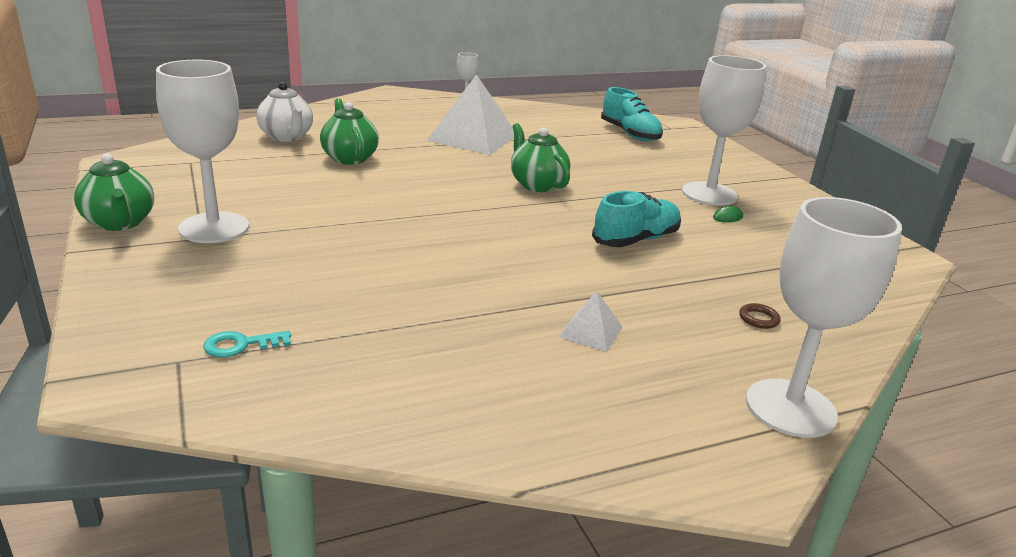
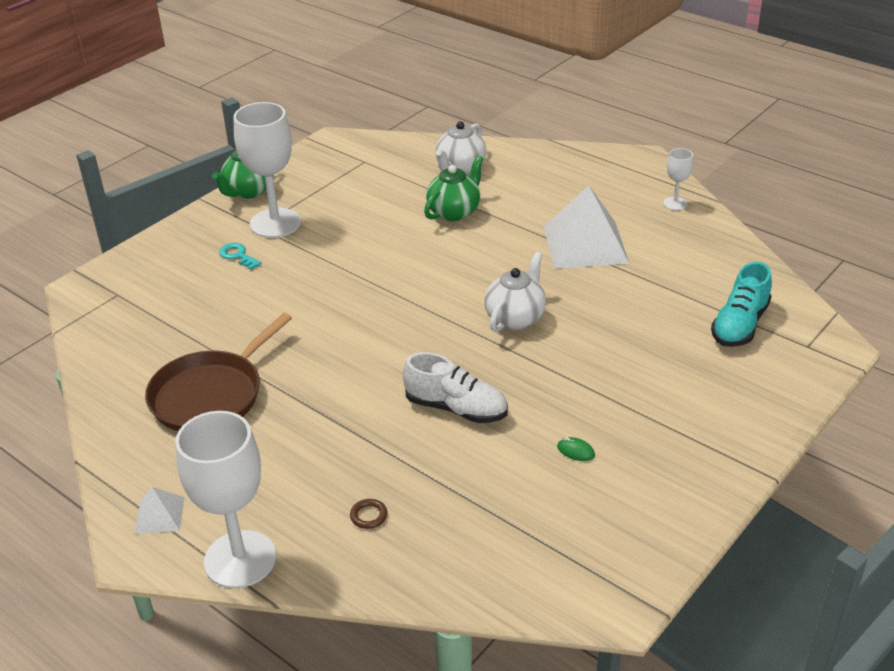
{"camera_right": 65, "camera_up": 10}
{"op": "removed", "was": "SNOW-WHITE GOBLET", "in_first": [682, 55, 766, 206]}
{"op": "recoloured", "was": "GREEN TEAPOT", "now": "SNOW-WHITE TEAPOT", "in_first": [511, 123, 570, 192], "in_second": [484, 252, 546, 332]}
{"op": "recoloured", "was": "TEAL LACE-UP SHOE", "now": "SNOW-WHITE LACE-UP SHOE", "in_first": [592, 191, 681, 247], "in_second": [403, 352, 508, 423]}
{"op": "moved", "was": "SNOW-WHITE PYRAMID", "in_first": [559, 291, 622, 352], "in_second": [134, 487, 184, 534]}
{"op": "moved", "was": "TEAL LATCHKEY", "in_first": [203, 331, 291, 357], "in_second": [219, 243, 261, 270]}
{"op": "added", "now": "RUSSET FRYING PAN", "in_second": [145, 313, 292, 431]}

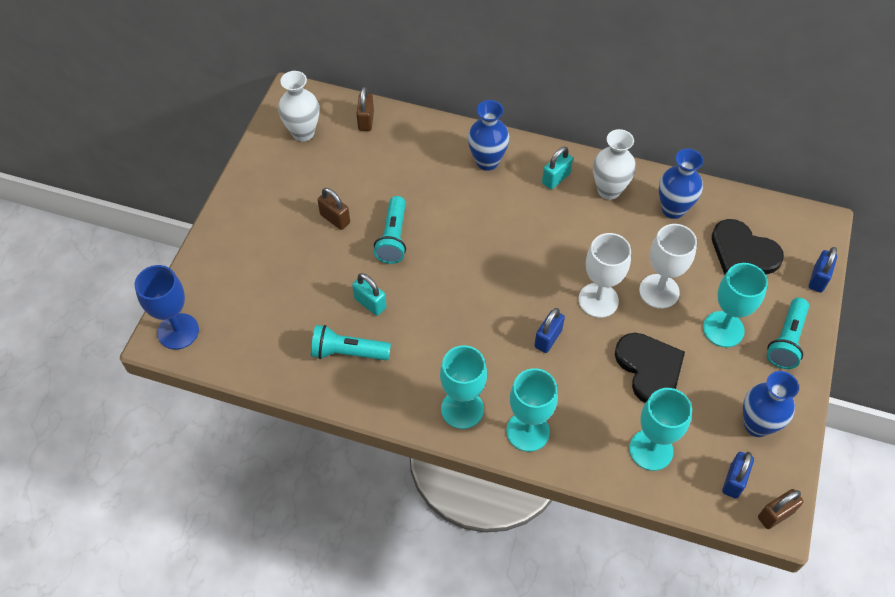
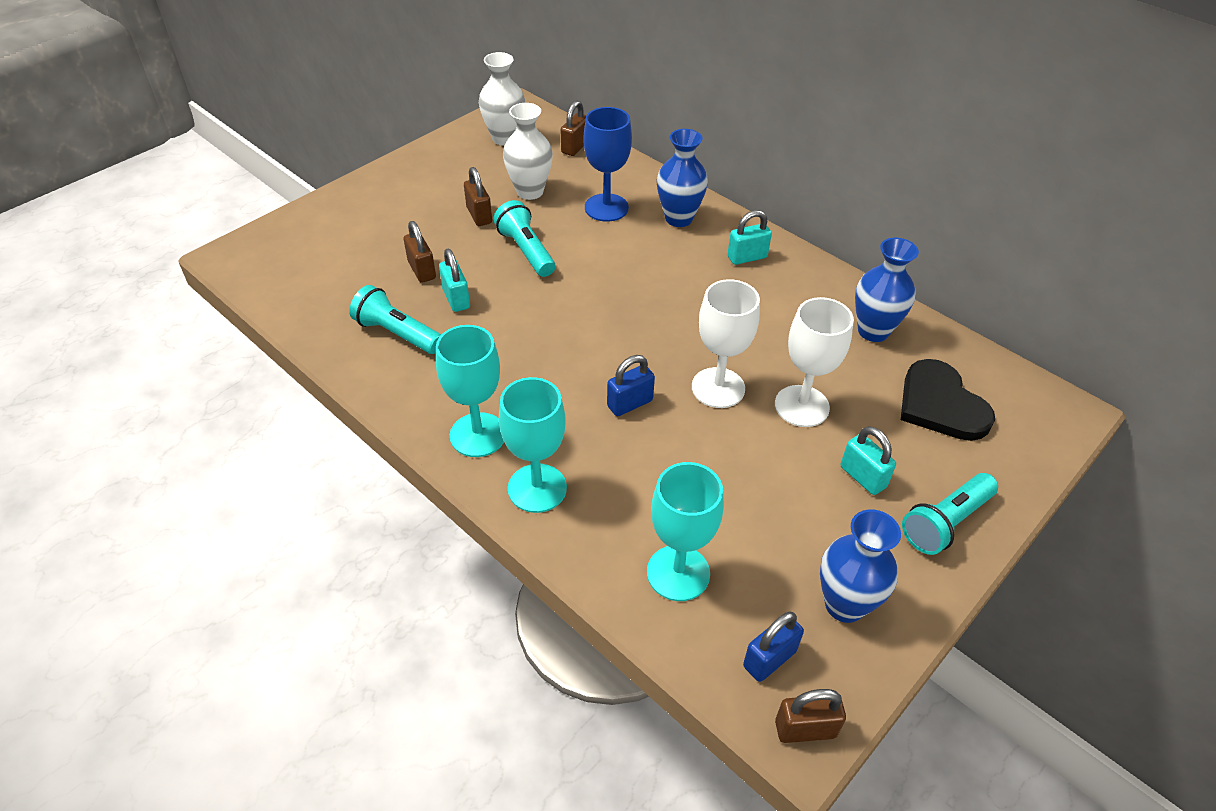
{"camera_right": 25, "camera_up": -10}
{"op": "moved", "was": "SNOW-WHITE VASE", "in_first": [593, 129, 636, 200], "in_second": [503, 103, 553, 200]}
{"op": "turned", "was": "TEAL POCKET TORCH", "in_first": [374, 196, 406, 264], "in_second": [493, 200, 555, 277], "clockwise": 120}
{"op": "removed", "was": "COBALT PADLOCK", "in_first": [809, 247, 837, 292]}
{"op": "replaced", "was": "TEAL GOBLET", "now": "TEAL PADLOCK", "in_first": [703, 263, 768, 347], "in_second": [841, 426, 896, 495]}
{"op": "moved", "was": "COBALT GOBLET", "in_first": [135, 265, 199, 350], "in_second": [583, 107, 632, 222]}
{"op": "removed", "was": "EBONY HEART SHAPE", "in_first": [615, 333, 685, 403]}
{"op": "added", "now": "RUSSET PADLOCK", "in_second": [404, 221, 436, 283]}

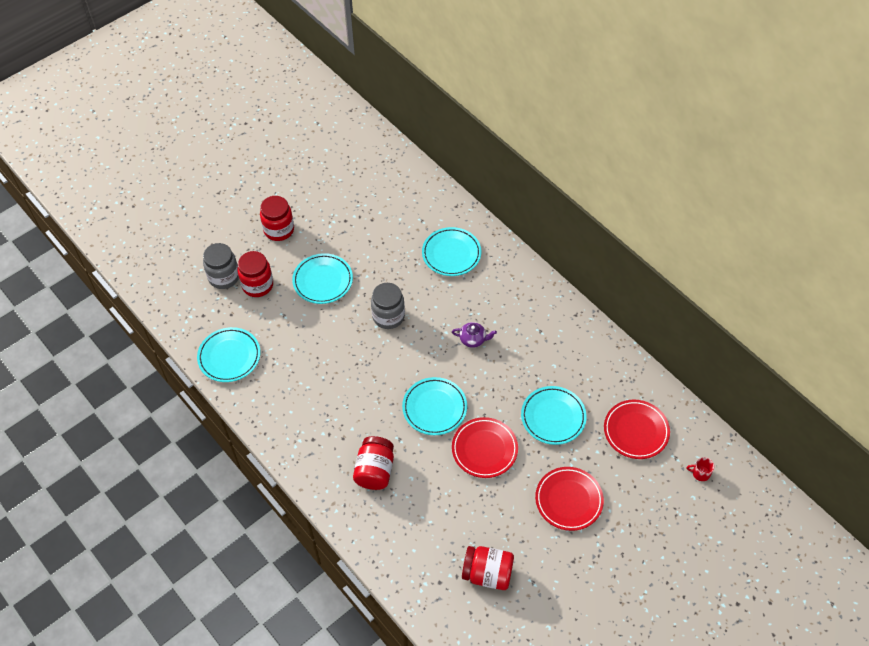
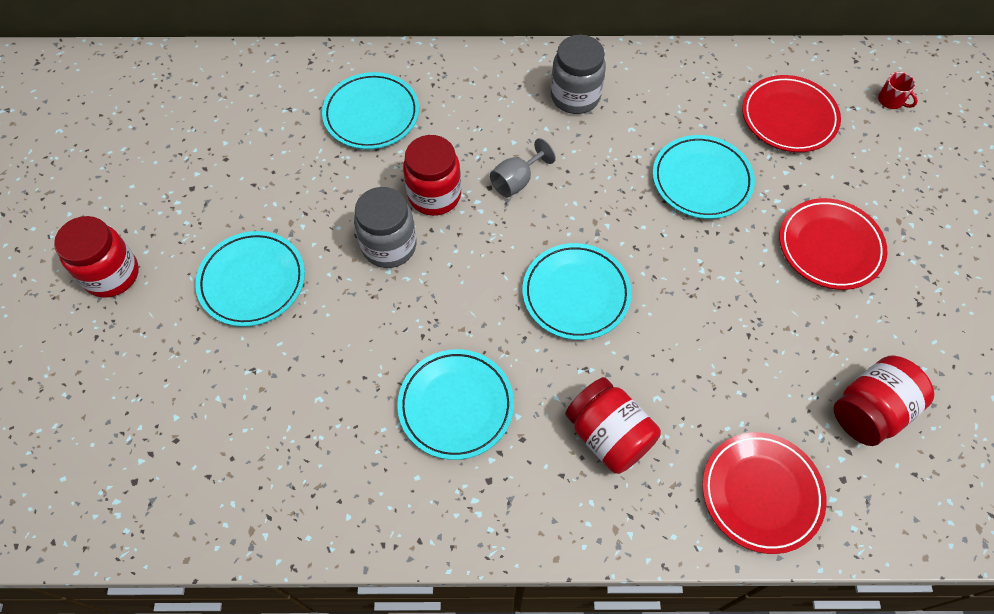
{"camera_right": -50, "camera_up": 5}
{"op": "moved", "was": "ASH-GREY JAR", "in_first": [203, 243, 239, 289], "in_second": [551, 35, 606, 114]}
{"op": "moved", "was": "SCARLET JAR", "in_first": [237, 251, 273, 297], "in_second": [403, 135, 461, 216]}
{"op": "replaced", "was": "ROYAL PURPLE TEAPOT", "now": "ASH-GREY GOBLET", "in_first": [452, 322, 497, 348], "in_second": [490, 138, 556, 197]}
{"op": "moved", "was": "TEAL PLATE", "in_first": [197, 327, 260, 382], "in_second": [397, 349, 514, 460]}
{"op": "moved", "was": "SCARLET PLATE", "in_first": [452, 417, 518, 478], "in_second": [702, 432, 827, 554]}
{"op": "turned", "was": "SCARLET MUG", "in_first": [686, 457, 715, 481], "in_second": [878, 72, 918, 109], "clockwise": -90}

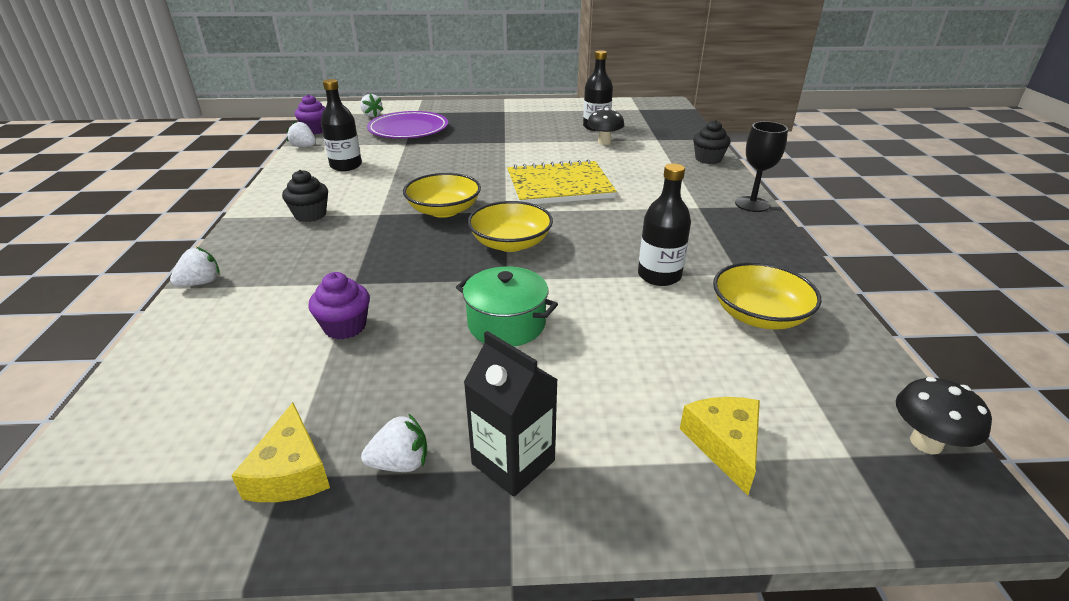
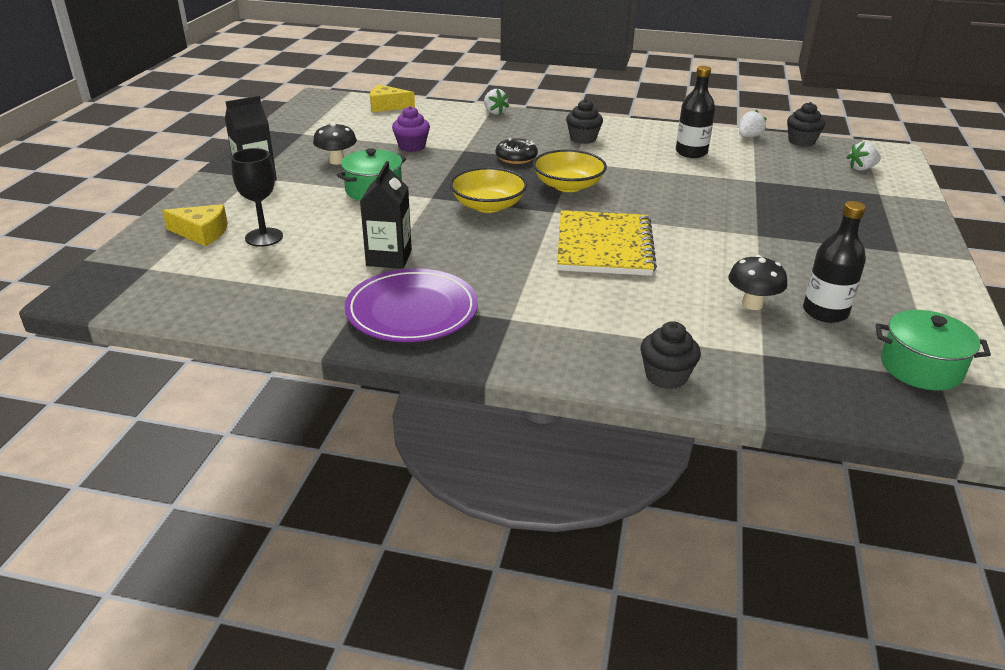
{"camera_right": 105, "camera_up": 0}
{"op": "recoloured", "was": "ROYAL PURPLE CUPCAKE", "now": "EBONY CUPCAKE", "in_first": [295, 94, 326, 134], "in_second": [787, 102, 825, 147]}
{"op": "moved", "was": "ROYAL PURPLE PLATE", "in_first": [367, 111, 448, 139], "in_second": [345, 269, 478, 342]}
{"op": "moved", "was": "EBONY GOBLET", "in_first": [735, 121, 788, 212], "in_second": [231, 148, 283, 247]}
{"op": "replaced", "was": "EBONY BOTTLE", "now": "EBONY JUICE CARTON", "in_first": [638, 163, 691, 286], "in_second": [360, 161, 412, 269]}
{"op": "removed", "was": "YELLOW BOWL", "in_first": [713, 262, 822, 330]}
{"op": "moved", "was": "EBONY MUSHROOM", "in_first": [896, 377, 992, 454], "in_second": [313, 123, 357, 165]}
{"op": "moved", "was": "YELLOW PIECE OF CHEESE", "in_first": [231, 403, 330, 502], "in_second": [370, 84, 415, 112]}
{"op": "removed", "was": "SNOW-WHITE STRAWBERRY", "in_first": [361, 413, 427, 472]}
{"op": "added", "now": "EBONY GLAZED DONUT", "in_second": [496, 138, 538, 164]}
{"op": "added", "now": "GREEN STOCKPOT", "in_second": [876, 310, 991, 390]}

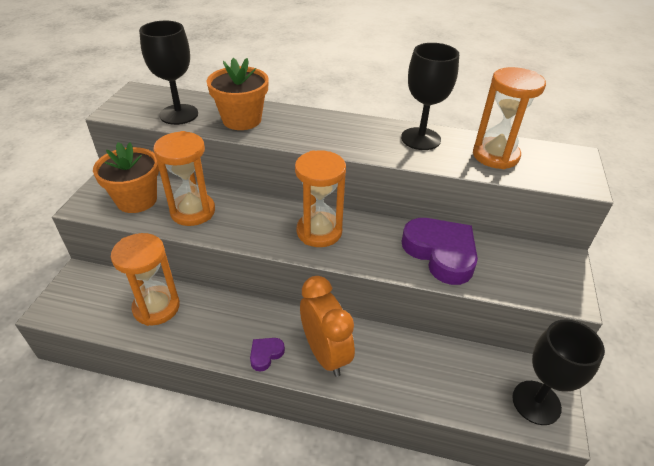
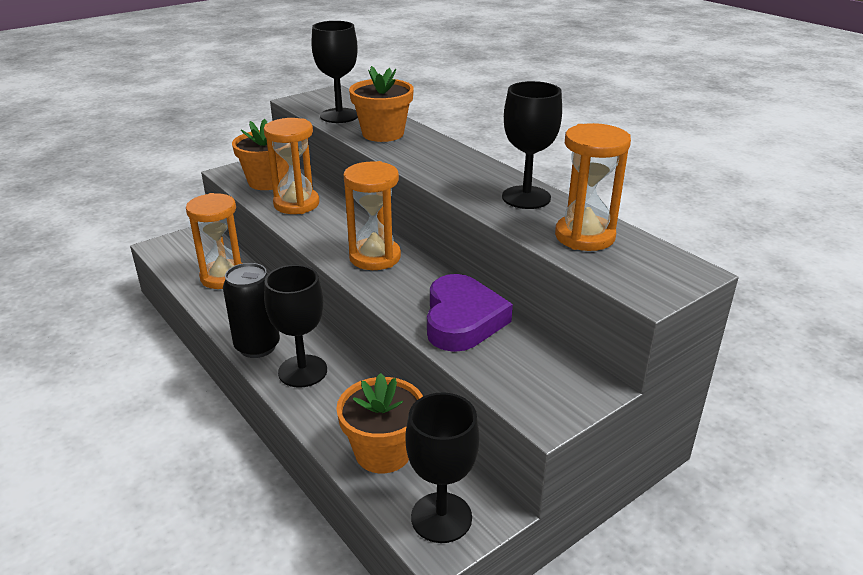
{"camera_right": 40, "camera_up": -10}
{"op": "replaced", "was": "BRIGHT ORANGE CLOCK", "now": "EBONY GOBLET", "in_first": [300, 276, 355, 377], "in_second": [264, 265, 327, 388]}
{"op": "replaced", "was": "ROYAL PURPLE HEART SHAPE", "now": "EBONY SODA CAN", "in_first": [250, 338, 285, 371], "in_second": [223, 263, 280, 358]}
{"op": "added", "now": "BRIGHT ORANGE POTTED PLANT", "in_second": [336, 373, 423, 473]}

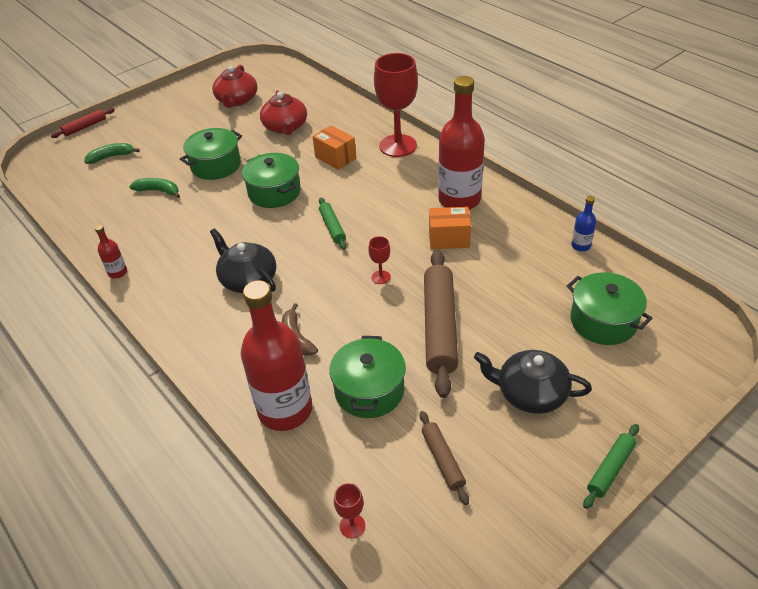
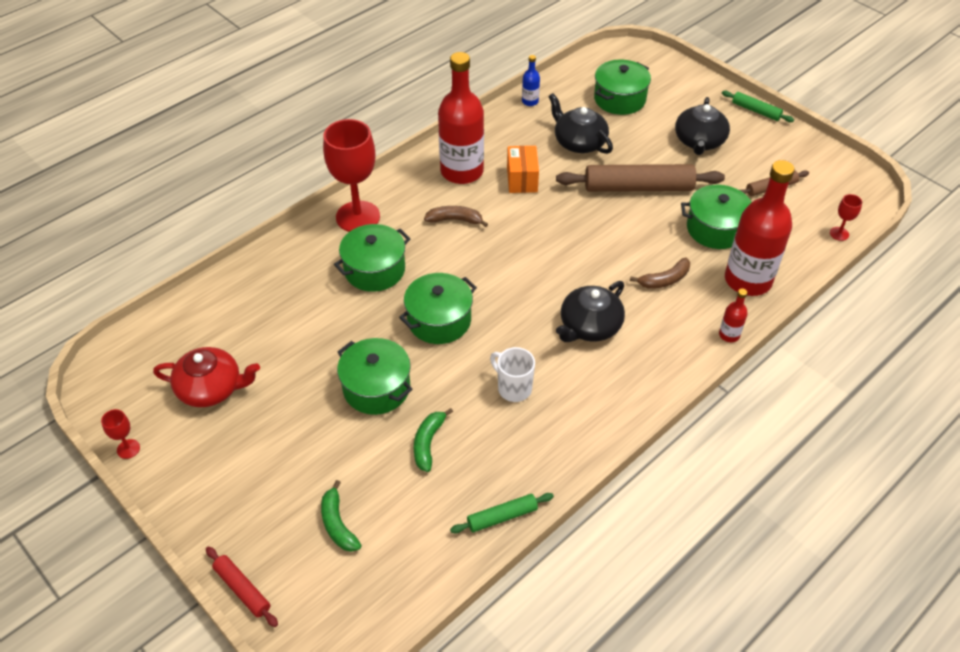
{"camera_right": -95, "camera_up": 5}
{"op": "removed", "was": "SCARLET TEAPOT", "in_first": [260, 90, 307, 135]}
{"op": "replaced", "was": "BRIGHT ORANGE PARCEL", "now": "GREEN STOCKPOT", "in_first": [312, 125, 356, 170], "in_second": [334, 224, 411, 292]}
{"op": "moved", "was": "GREEN DOUGH ROLLER", "in_first": [319, 198, 346, 250], "in_second": [450, 493, 554, 534]}
{"op": "moved", "was": "SCARLET BOTTLE", "in_first": [95, 225, 127, 278], "in_second": [719, 289, 748, 342]}
{"op": "moved", "was": "SCARLET GOBLET", "in_first": [368, 236, 391, 284], "in_second": [101, 409, 140, 459]}
{"op": "added", "now": "EBONY TEAPOT", "in_second": [548, 93, 613, 154]}
{"op": "added", "now": "RUSSET TOY BANANA", "in_second": [424, 206, 488, 227]}
{"op": "added", "now": "SNOW-WHITE MUG", "in_second": [490, 347, 535, 402]}

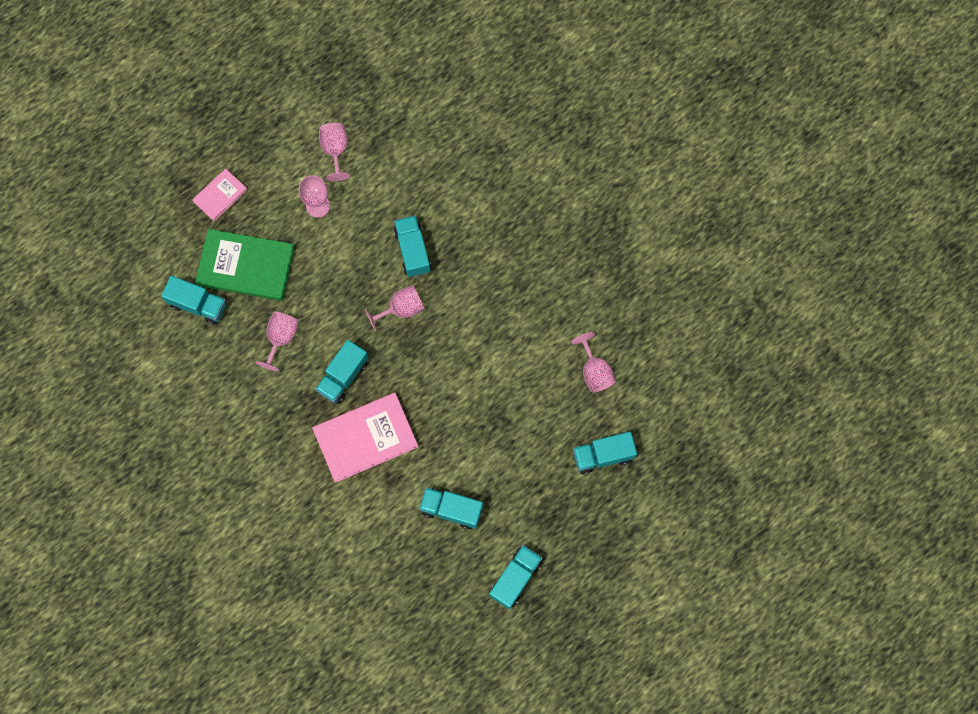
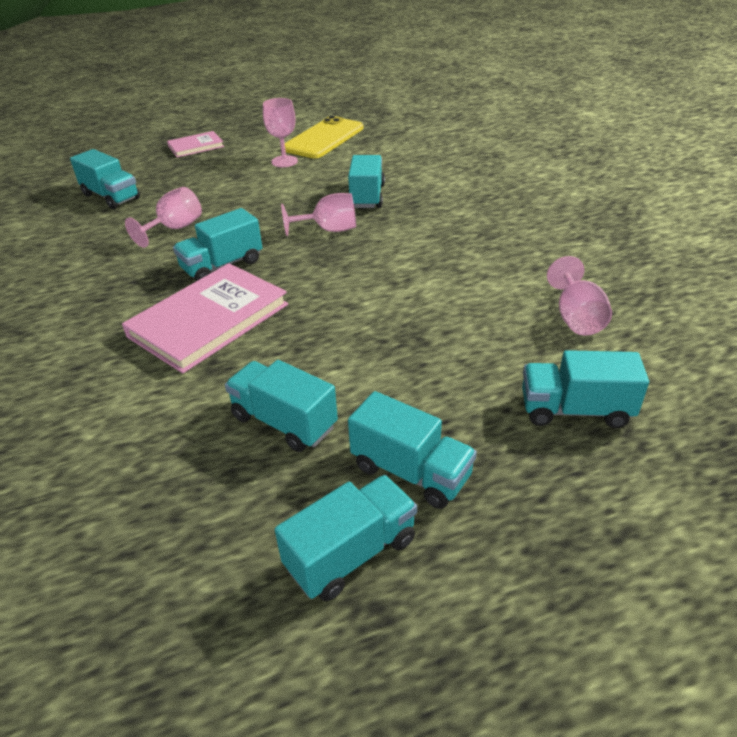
{"camera_right": 20, "camera_up": -35}
{"op": "replaced", "was": "ROSY GOBLET", "now": "YELLOW PHONE", "in_first": [319, 123, 350, 181], "in_second": [285, 116, 364, 158]}
{"op": "removed", "was": "GREEN HARDCOVER", "in_first": [195, 229, 295, 301]}
{"op": "turned", "was": "ROSY HARDCOVER", "in_first": [312, 393, 418, 483], "in_second": [122, 263, 288, 373], "clockwise": -45}
{"op": "added", "now": "TEAL TRUCK", "in_second": [348, 391, 477, 509]}

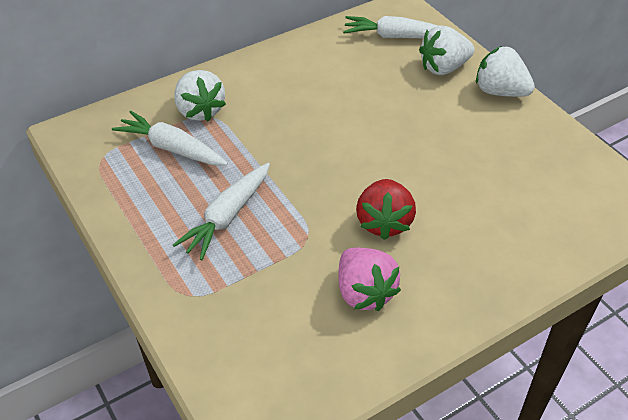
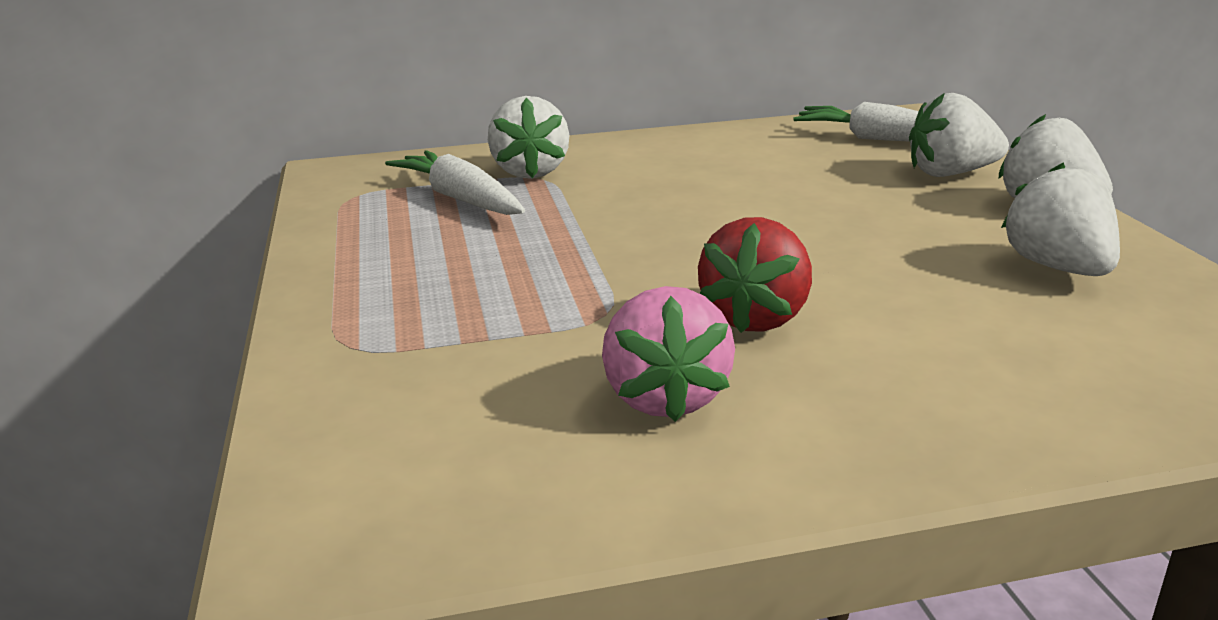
{"camera_right": 20, "camera_up": -20}
{"op": "removed", "was": "SNOW-WHITE TOY CARROT", "in_first": [173, 163, 270, 260]}
{"op": "added", "now": "SNOW-WHITE STRAWBERRY", "in_second": [1001, 162, 1120, 276]}

